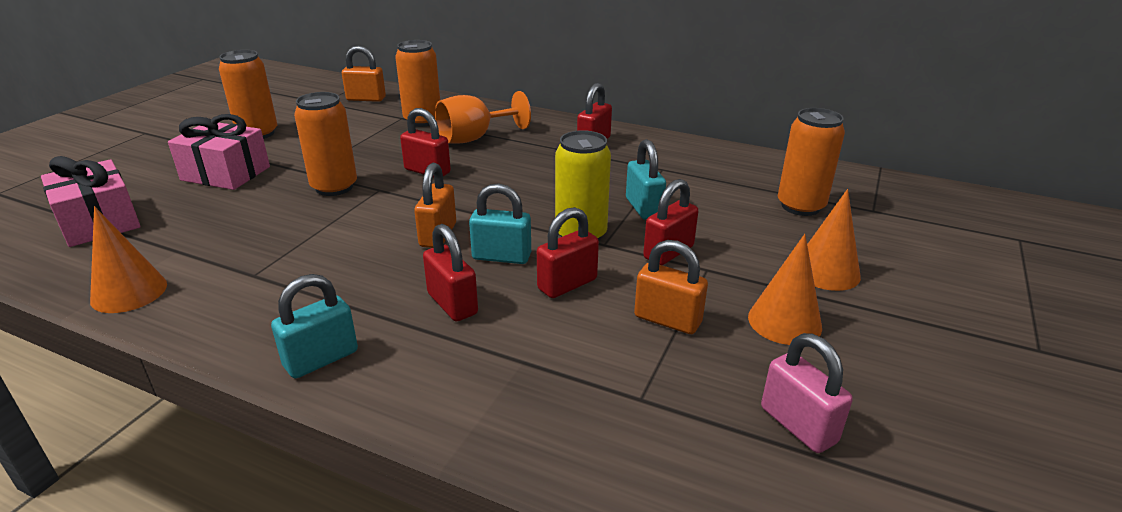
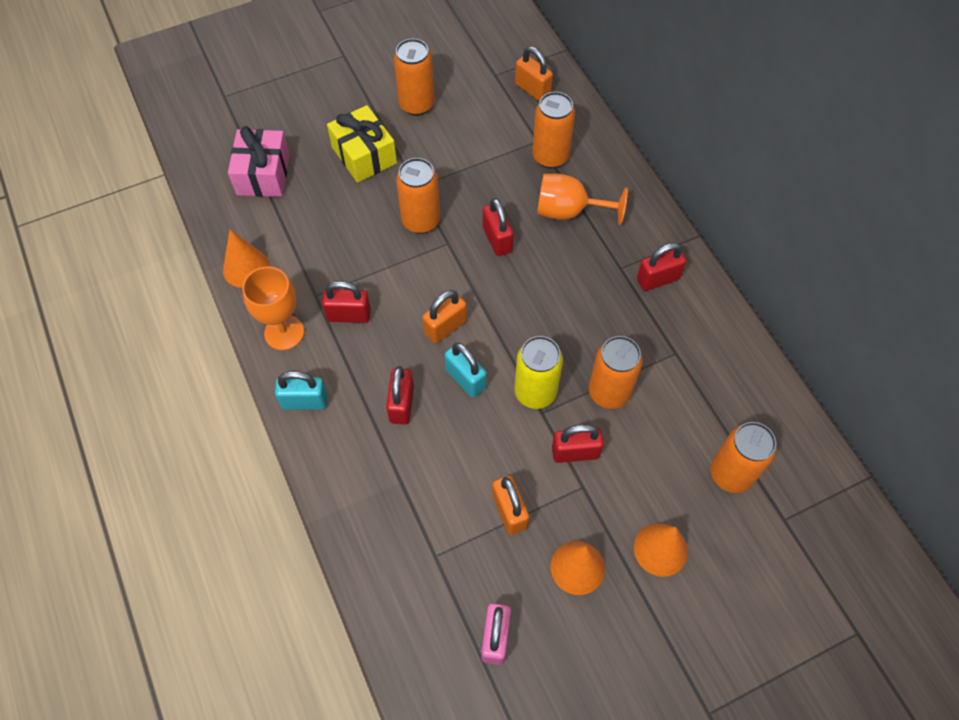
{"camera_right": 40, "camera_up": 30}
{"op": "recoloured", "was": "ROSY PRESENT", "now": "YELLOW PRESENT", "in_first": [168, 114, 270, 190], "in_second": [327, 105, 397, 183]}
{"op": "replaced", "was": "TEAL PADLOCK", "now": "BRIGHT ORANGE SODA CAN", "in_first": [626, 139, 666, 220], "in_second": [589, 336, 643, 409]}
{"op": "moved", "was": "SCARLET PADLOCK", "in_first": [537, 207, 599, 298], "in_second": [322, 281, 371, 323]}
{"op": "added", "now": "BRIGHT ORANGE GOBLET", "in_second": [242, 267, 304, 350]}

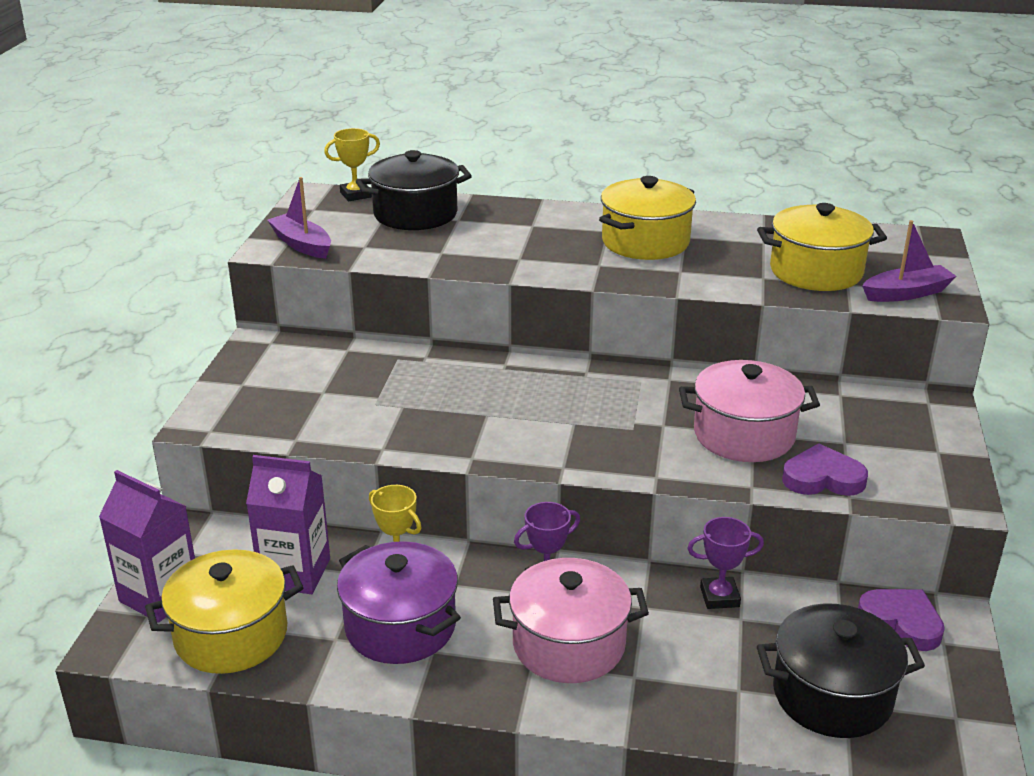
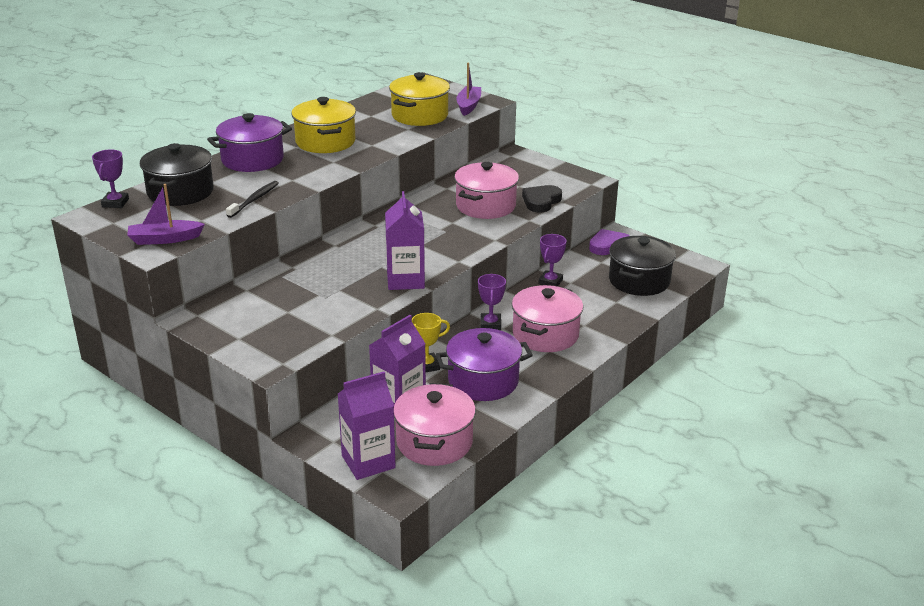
{"camera_right": -60, "camera_up": 0}
{"op": "recoloured", "was": "YELLOW TROPHY", "now": "ROYAL PURPLE TROPHY", "in_first": [324, 128, 380, 201], "in_second": [92, 150, 129, 208]}
{"op": "recoloured", "was": "ROYAL PURPLE HEART SHAPE", "now": "EBONY HEART SHAPE", "in_first": [782, 443, 868, 496], "in_second": [522, 185, 562, 212]}
{"op": "recoloured", "was": "YELLOW STOCKPOT", "now": "ROSY STOCKPOT", "in_first": [145, 549, 303, 674], "in_second": [394, 383, 476, 466]}
{"op": "added", "now": "ROYAL PURPLE STOCKPOT", "in_second": [207, 113, 292, 172]}
{"op": "added", "now": "EBONY TOOTHBRUSH", "in_second": [226, 181, 279, 218]}
{"op": "added", "now": "ROYAL PURPLE JUICE CARTON", "in_second": [385, 191, 425, 290]}

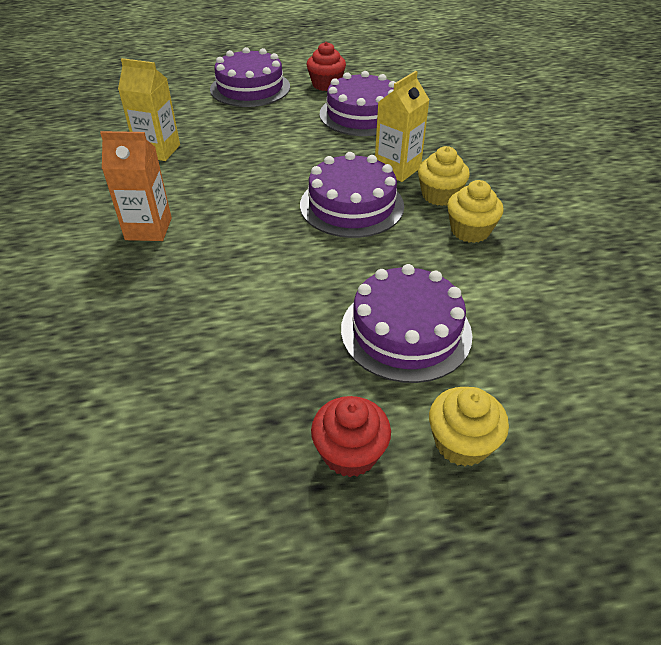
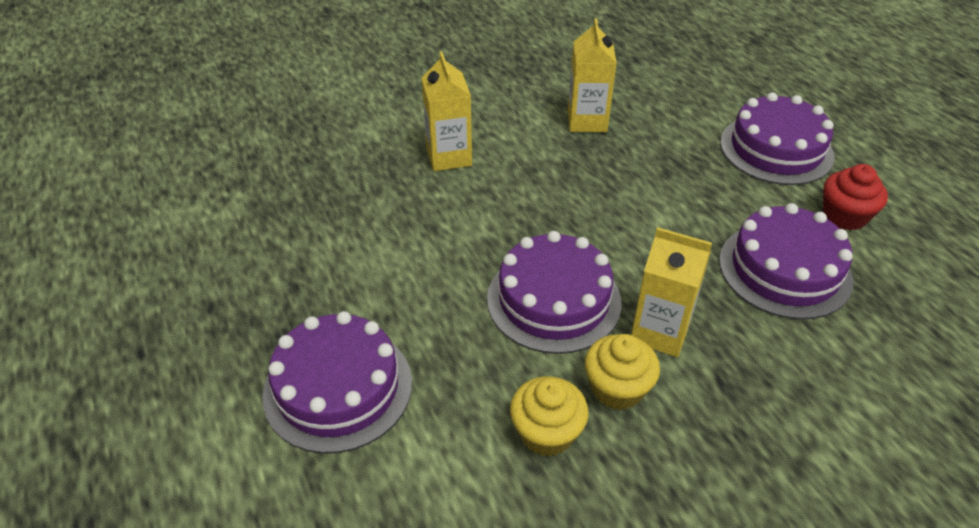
{"camera_right": 75, "camera_up": 0}
{"op": "recoloured", "was": "BRIGHT ORANGE JUICE CARTON", "now": "YELLOW JUICE CARTON", "in_first": [100, 131, 172, 241], "in_second": [422, 51, 472, 171]}
{"op": "removed", "was": "YELLOW CUPCAKE", "in_first": [429, 387, 509, 466]}
{"op": "removed", "was": "SCARLET CUPCAKE", "in_first": [311, 396, 391, 477]}

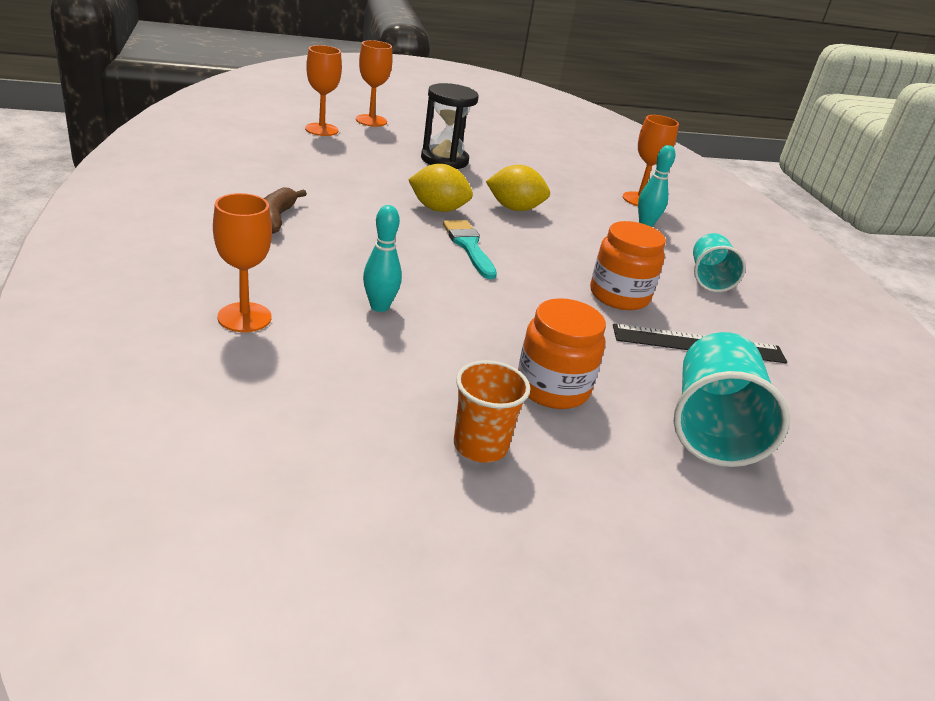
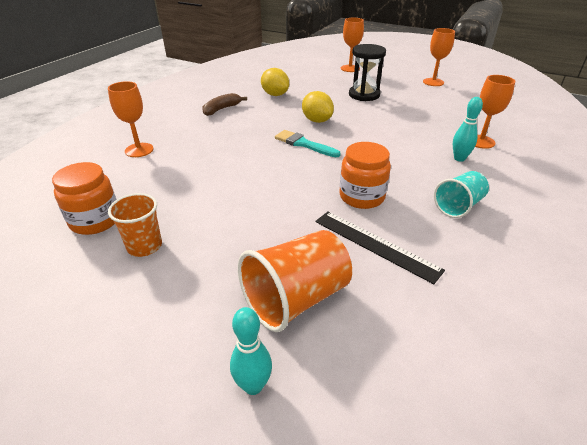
{"camera_right": 45, "camera_up": 5}
{"op": "moved", "was": "BRIGHT ORANGE GOBLET", "in_first": [305, 45, 342, 136], "in_second": [423, 28, 455, 86]}
{"op": "moved", "was": "YELLOW LEMON", "in_first": [486, 165, 550, 211], "in_second": [261, 68, 289, 96]}
{"op": "moved", "was": "TEAL TENPIN", "in_first": [363, 205, 402, 312], "in_second": [230, 307, 272, 395]}
{"op": "turned", "was": "TEAL BRUSH", "in_first": [443, 220, 497, 279], "in_second": [275, 130, 341, 157], "clockwise": -75}
{"op": "moved", "was": "BRIGHT ORANGE JAR", "in_first": [518, 298, 606, 409], "in_second": [52, 162, 117, 235]}
{"op": "recoloured", "was": "TEAL CUP", "now": "BRIGHT ORANGE CUP", "in_first": [674, 332, 790, 467], "in_second": [238, 230, 352, 332]}

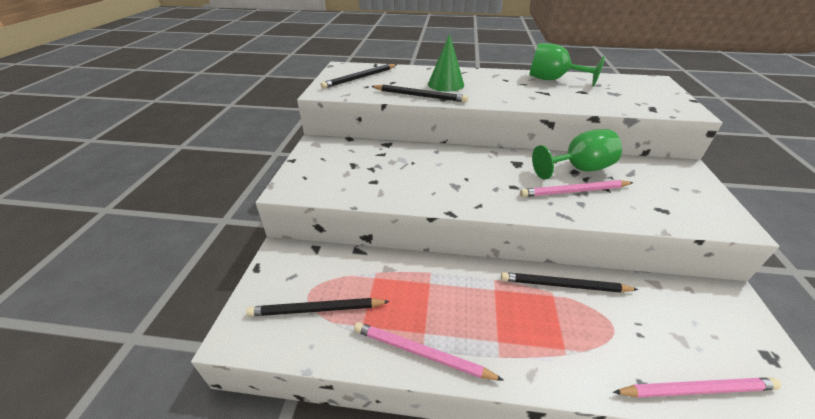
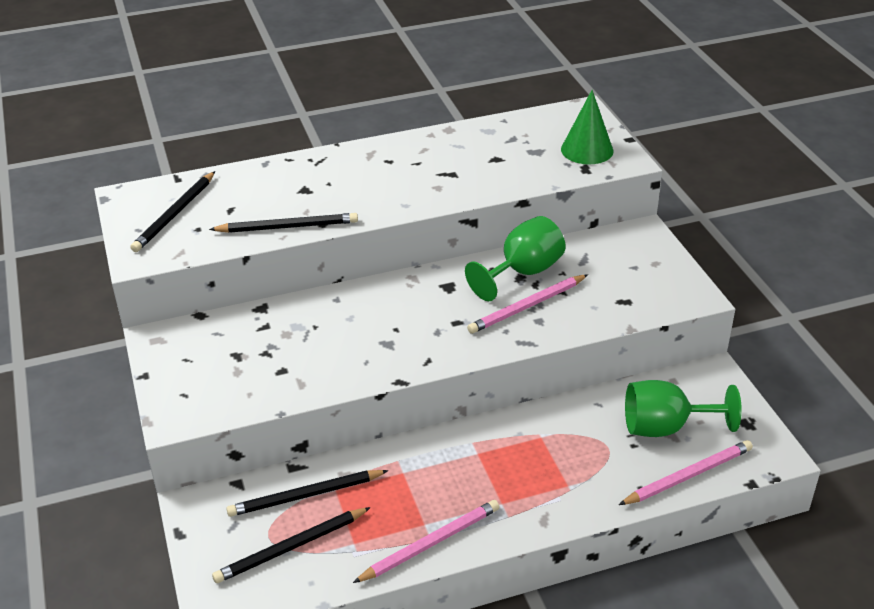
{"camera_right": -25, "camera_up": 0}
{"op": "moved", "was": "GREEN SOLID CONE", "in_first": [428, 34, 464, 92], "in_second": [561, 90, 613, 165]}
{"op": "moved", "was": "GREEN GOBLET", "in_first": [529, 43, 605, 87], "in_second": [625, 380, 742, 437]}
{"op": "moved", "was": "EBONY WOODEN PENCIL", "in_first": [501, 272, 639, 293], "in_second": [226, 470, 389, 517]}
{"op": "turned", "was": "ROSY WOODEN PENCIL", "in_first": [354, 322, 504, 381], "in_second": [353, 500, 500, 583], "clockwise": 150}

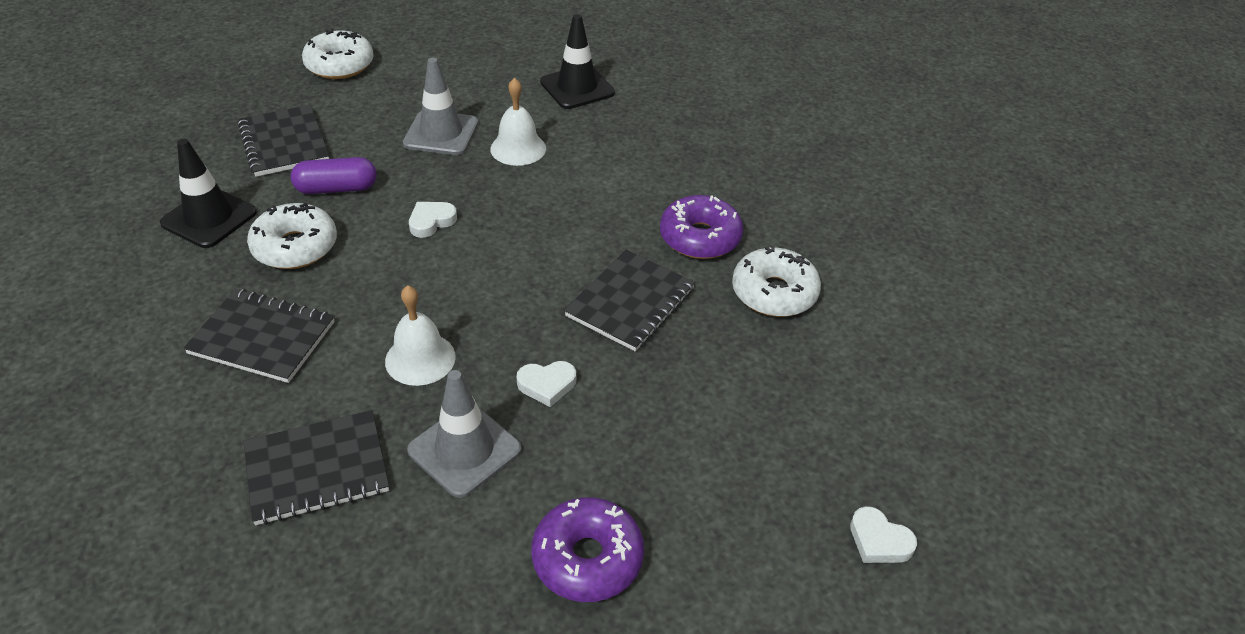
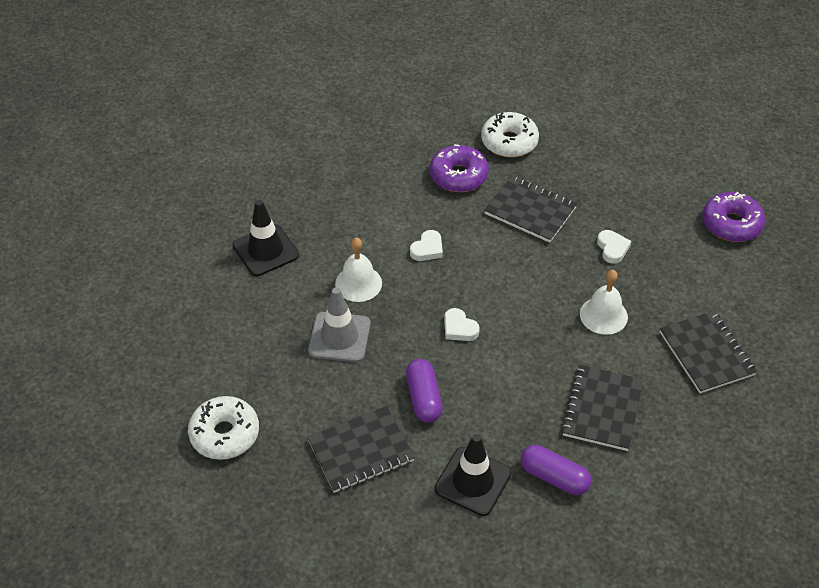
{"camera_right": -90, "camera_up": 5}
{"op": "removed", "was": "SNOW-WHITE GLAZED DONUT", "in_first": [247, 203, 337, 269]}
{"op": "removed", "was": "ASH-GREY SAFETY CONE", "in_first": [407, 370, 522, 498]}
{"op": "moved", "was": "SNOW-WHITE HEART SHAPE", "in_first": [850, 506, 917, 563], "in_second": [410, 230, 443, 261]}
{"op": "added", "now": "ROYAL PURPLE PILL SHAPE", "in_second": [521, 445, 591, 495]}

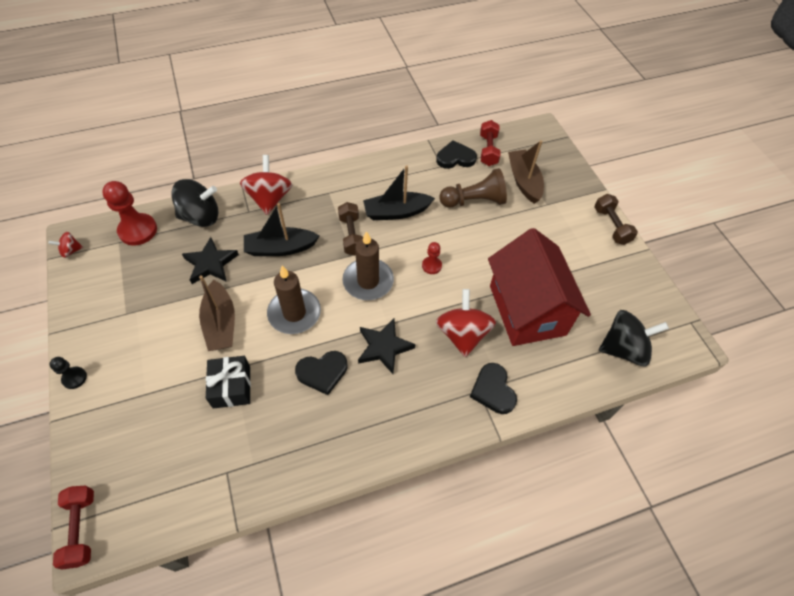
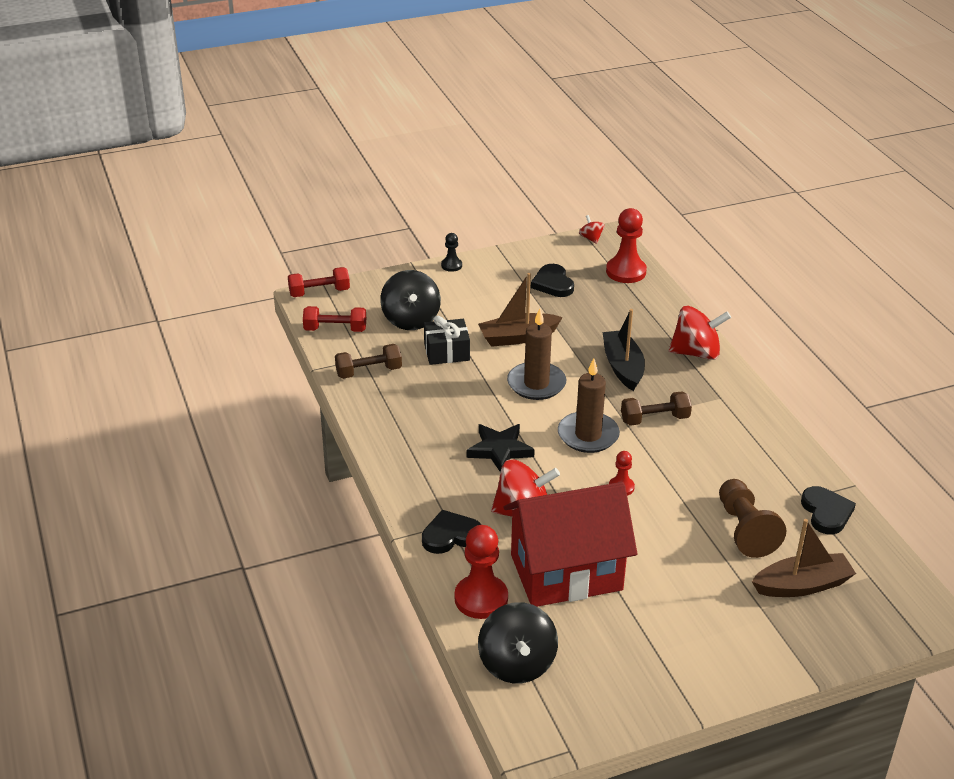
{"camera_right": 90, "camera_up": -20}
{"op": "moved", "was": "SCARLET HAND WEIGHT", "in_first": [480, 120, 501, 166], "in_second": [303, 306, 366, 332]}
{"op": "removed", "was": "EBONY BOAT", "in_first": [363, 165, 435, 220]}
{"op": "moved", "was": "EBONY WHIRLIGIG", "in_first": [171, 179, 218, 227], "in_second": [380, 270, 441, 330]}
{"op": "moved", "was": "RUSSET HAND WEIGHT", "in_first": [594, 194, 638, 245], "in_second": [335, 344, 402, 379]}
{"op": "removed", "was": "EBONY STAR", "in_first": [182, 237, 239, 284]}
{"op": "moved", "was": "EBONY HEART SHAPE", "in_first": [295, 351, 347, 395], "in_second": [531, 264, 574, 297]}
{"op": "added", "now": "SCARLET GAME PAWN", "in_second": [455, 525, 508, 619]}

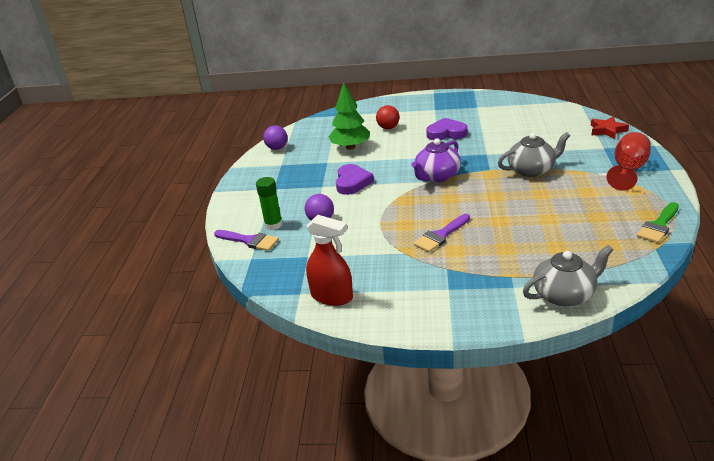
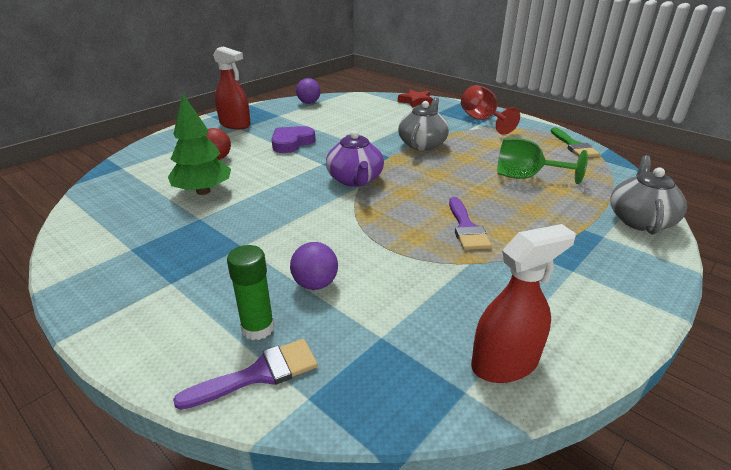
{"camera_right": -55, "camera_up": 0}
{"op": "moved", "was": "ROYAL PURPLE SPHERE", "in_first": [263, 125, 288, 150], "in_second": [296, 78, 321, 104]}
{"op": "removed", "was": "ROYAL PURPLE HEART SHAPE", "in_first": [336, 164, 374, 195]}
{"op": "added", "now": "SCARLET SPRAYER", "in_second": [213, 47, 251, 129]}
{"op": "added", "now": "GREEN GOBLET", "in_second": [497, 138, 588, 184]}

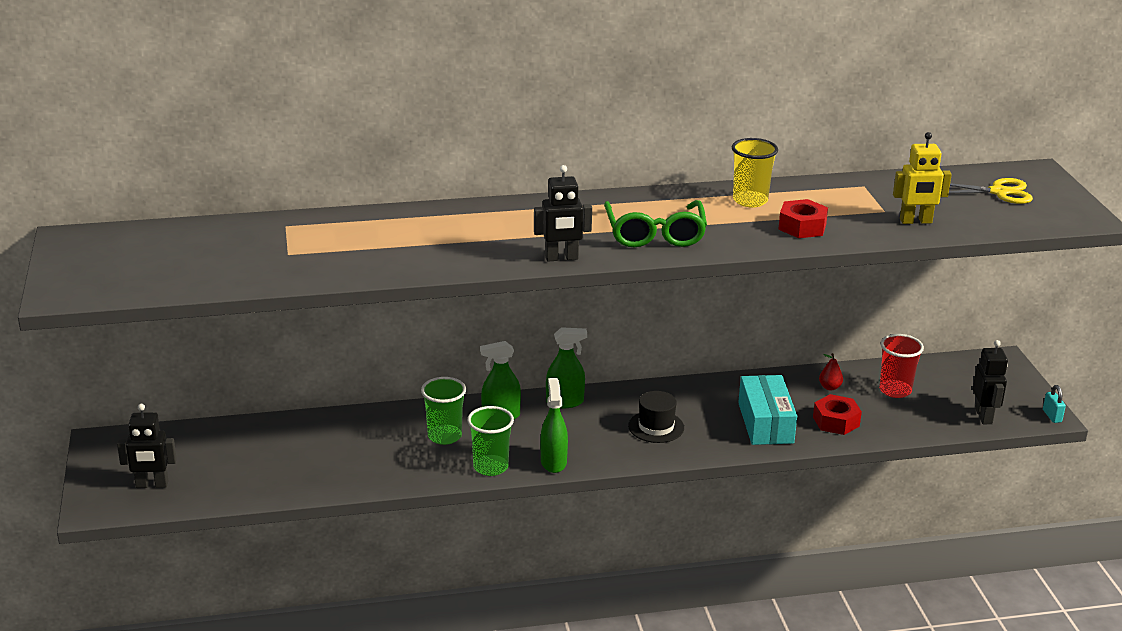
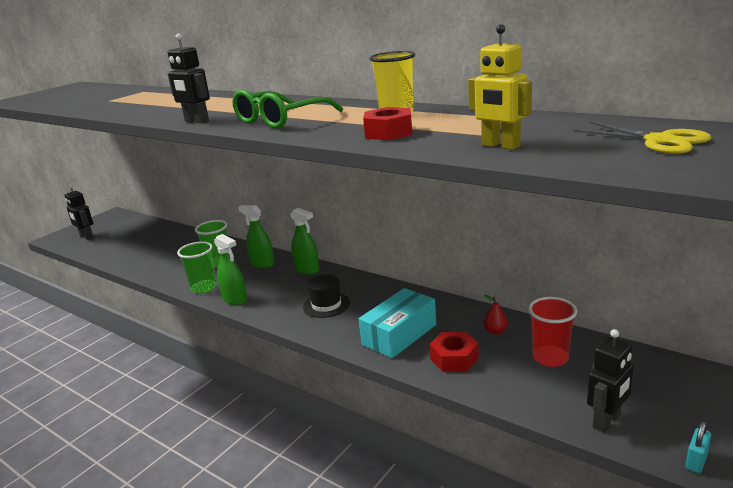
{"camera_right": 50, "camera_up": -5}
{"op": "turned", "was": "GREEN SPRAYER", "in_first": [541, 378, 568, 473], "in_second": [214, 234, 247, 305], "clockwise": 90}

